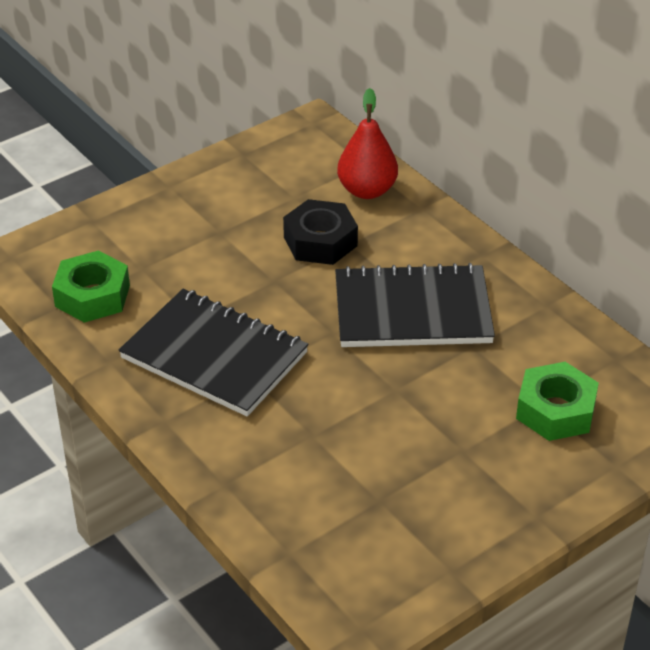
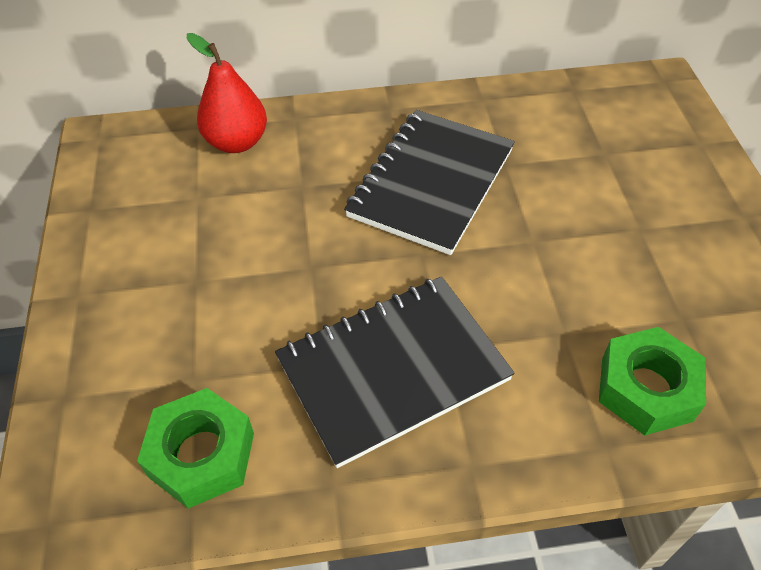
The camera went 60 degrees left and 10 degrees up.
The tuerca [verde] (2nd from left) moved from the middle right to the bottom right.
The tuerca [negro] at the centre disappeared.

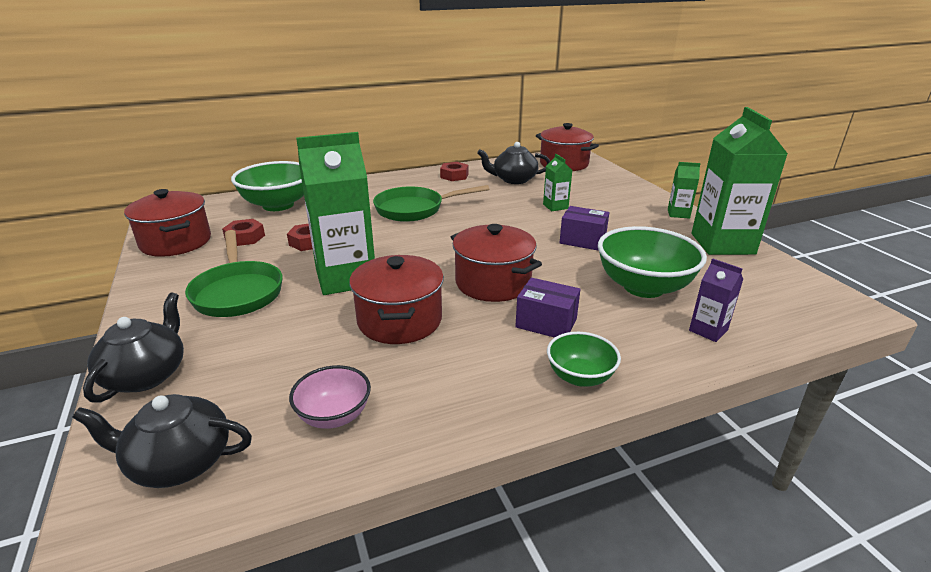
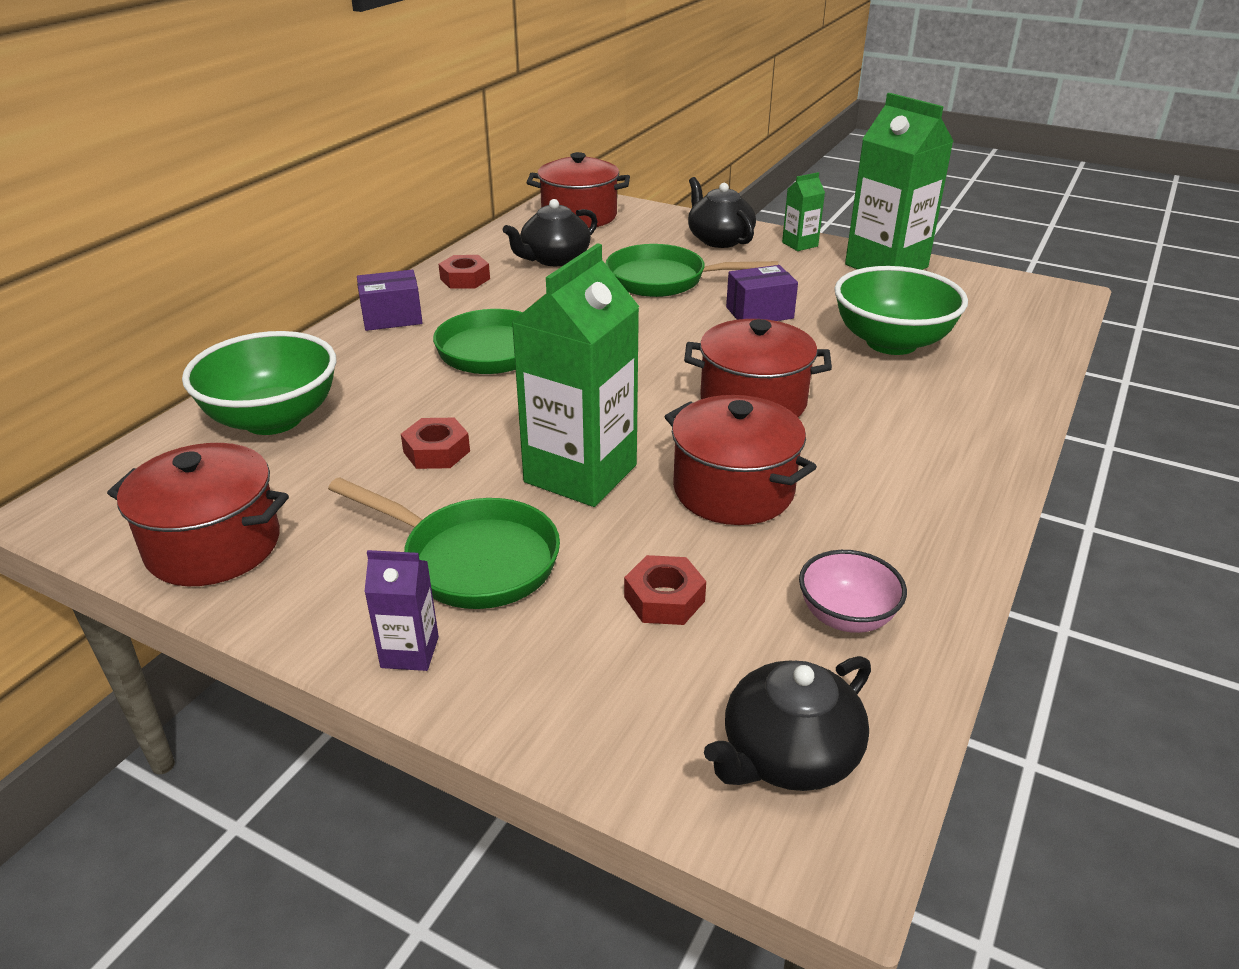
The camera went 40 degrees left and 5 degrees up.
The caja [morado] (1st from left) moved from the centre to the top left.
The cartón de leche [morado] moved from the middle right to the middle left.
The cartón de leche [verde] (2nd from left) at the top centre was replaced by the sartén [verde] (3rd from left) at the top centre.
The tuerca [rojo] (1st from left in the first image) moved from the middle left to the centre.
The tetera [negro] (1st from left in the first image) moved from the middle left to the top centre.
The cuenco [verde] (2nd from left) at the centre disappeared.

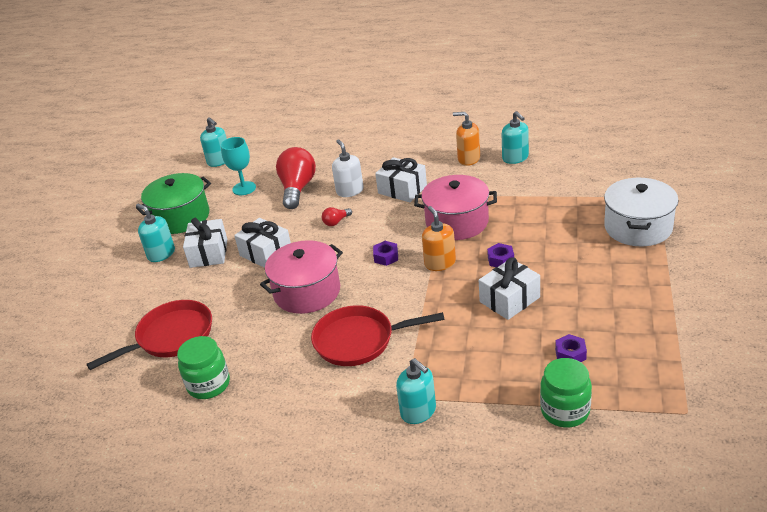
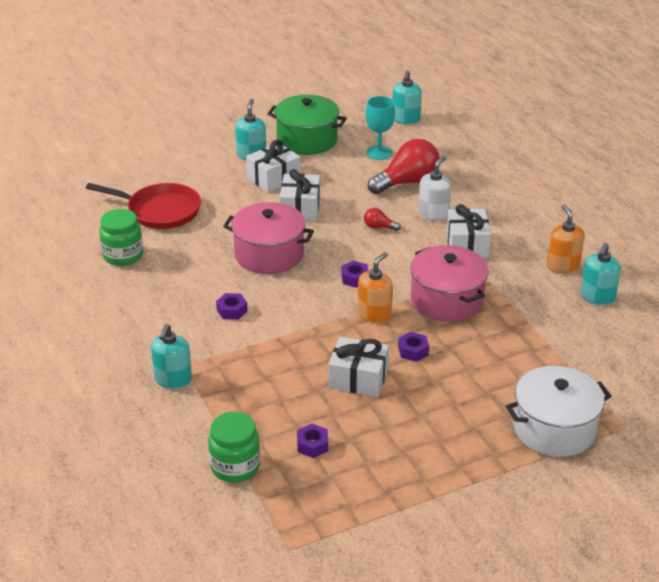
The camera went 50 degrees right and 0 degrees up.
The sartén [rojo] (2nd from left) at the centre was replaced by the tuerca [morado] (1st from left) at the centre.

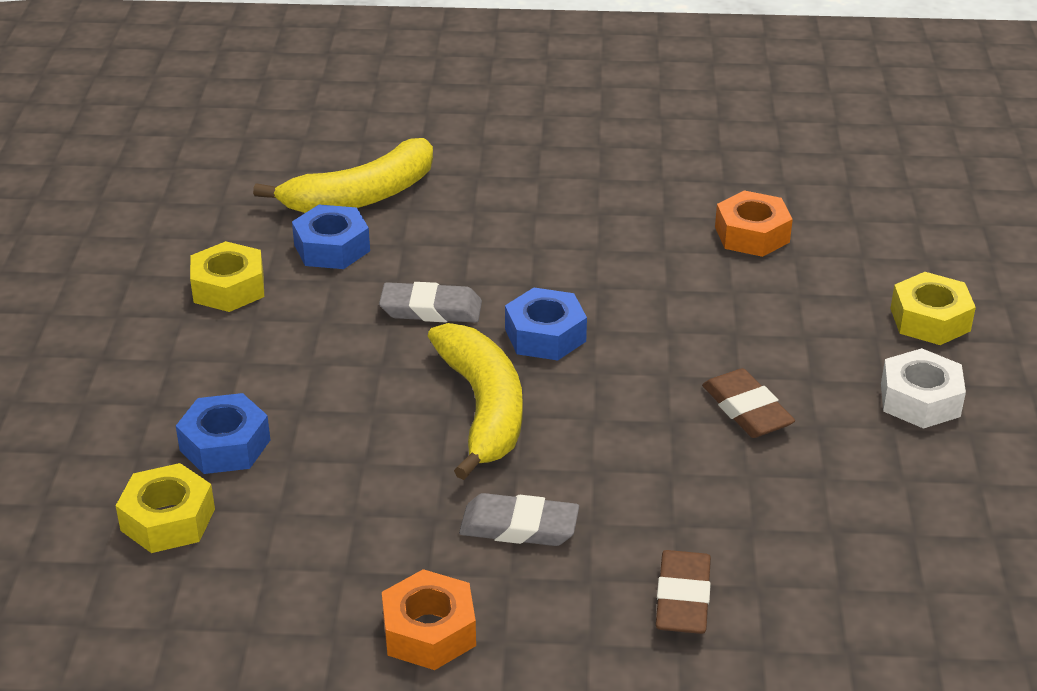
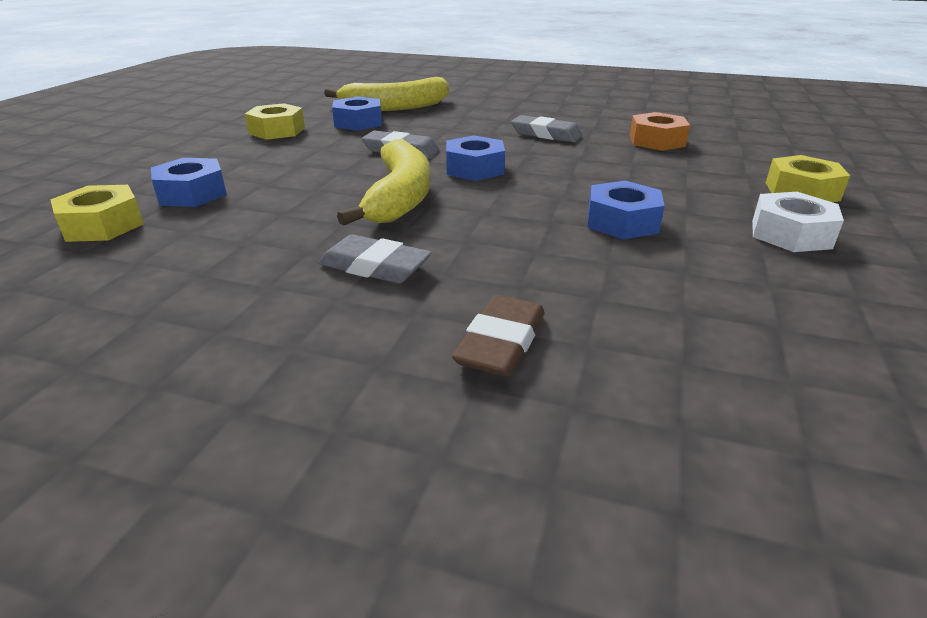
The camera went 15 degrees right and 5 degrees down.
The goma de borrar [gris] (3rd from left) at the top centre appeared.
The goma de borrar [marrón] (2nd from left) at the middle right was replaced by the tuerca [azul] (4th from left) at the middle right.
The tuerca [naranja] (1st from left) at the bottom centre disappeared.

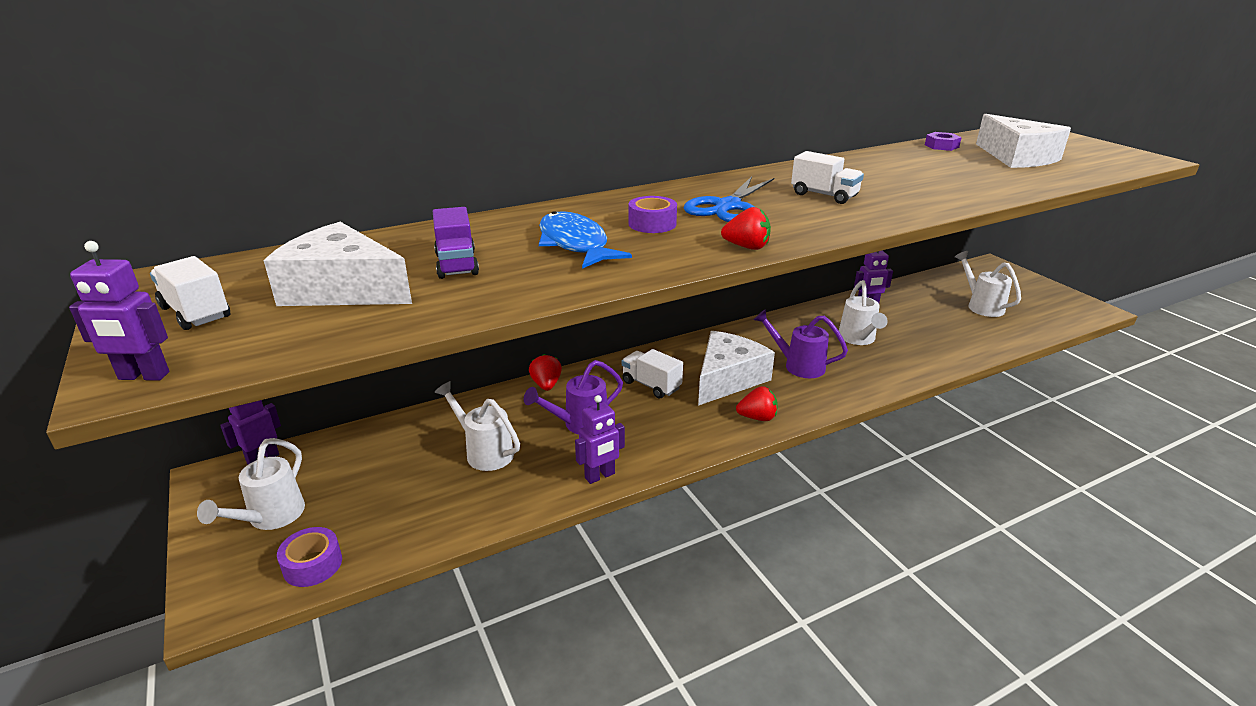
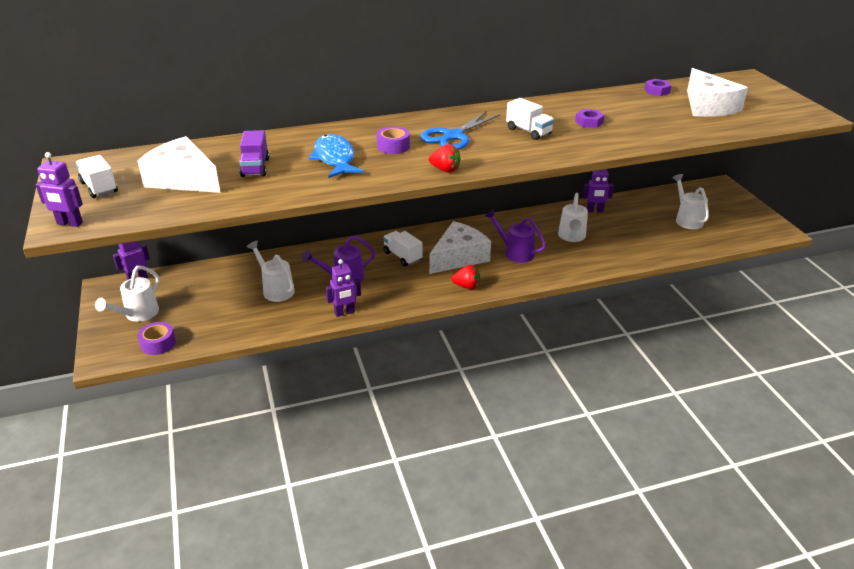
The camera went 10 degrees right and 5 degrees up.
The tuerca [morado] (1st from left) at the top right appeared.
The fresa [rojo] (1st from left) at the centre disappeared.

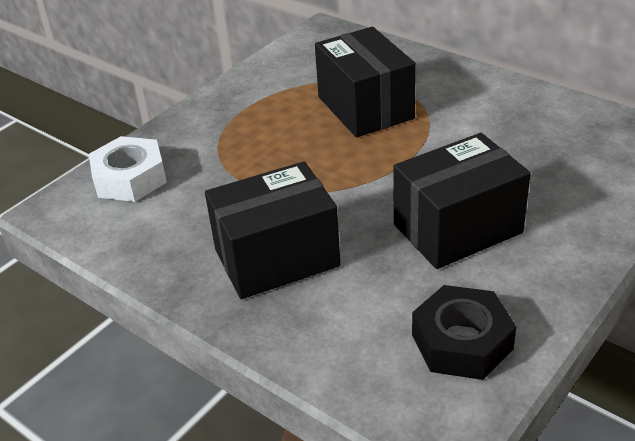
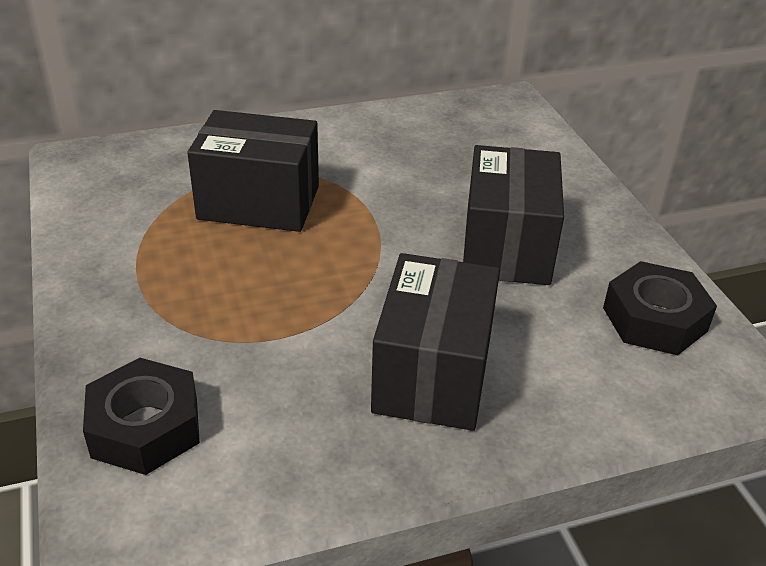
The camera went 60 degrees left and 0 degrees up.
The tuerca [blanco] at the middle left became the tuerca [negro] (1st from left) at the bottom left.

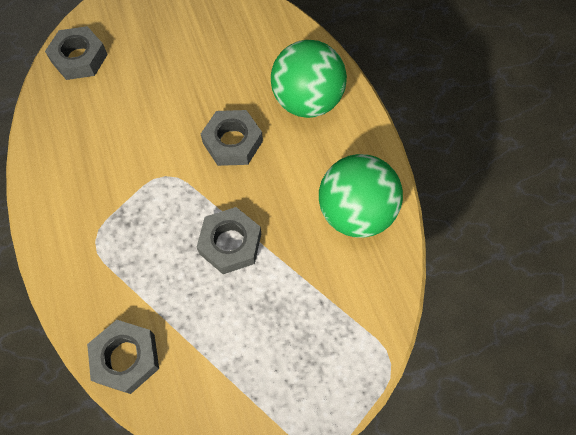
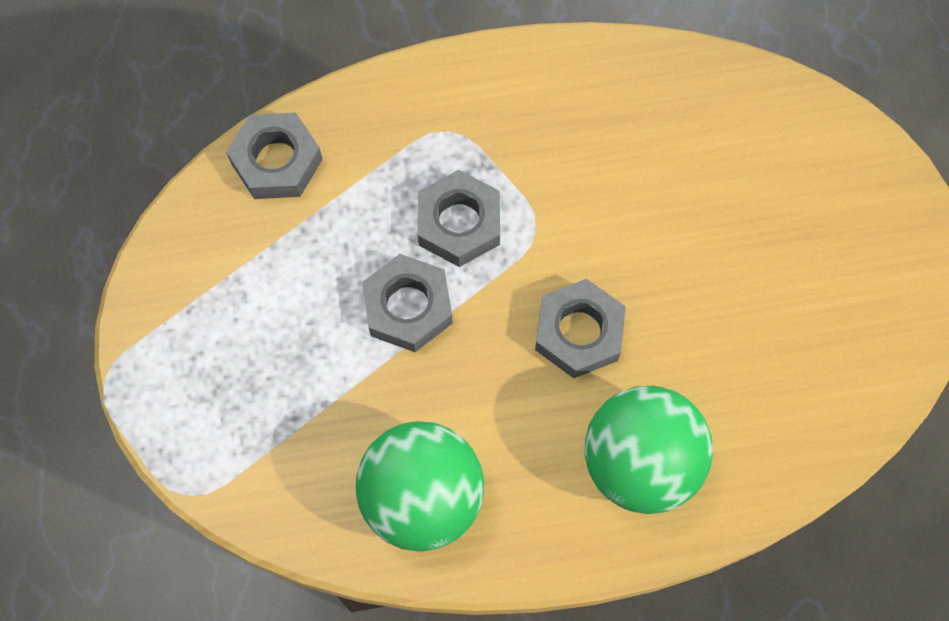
The camera went 100 degrees right and 5 degrees up.
The tuerca [gris] (1st from left in the first image) moved from the top left to the centre.

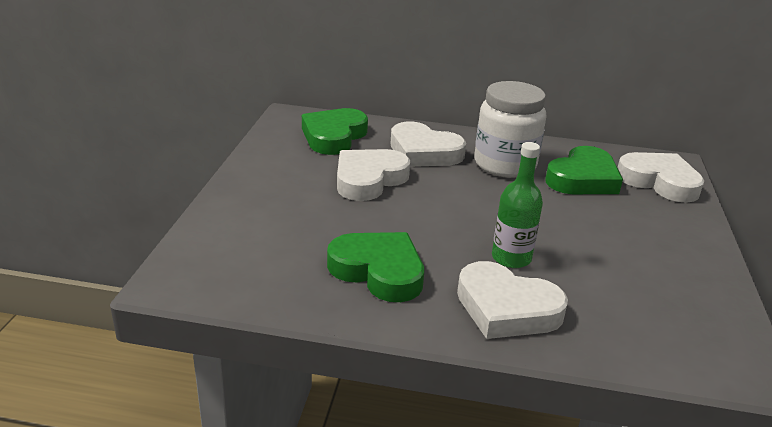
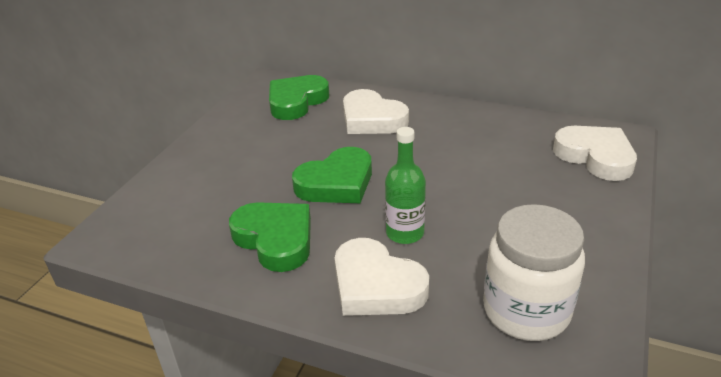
The camera went 15 degrees right and 5 degrees up.
The corazón [verde] (3rd from left) moved from the middle right to the centre.
The tarro [blanco] moved from the top centre to the bottom right.
The corazón [blanco] (1st from left) at the centre disappeared.

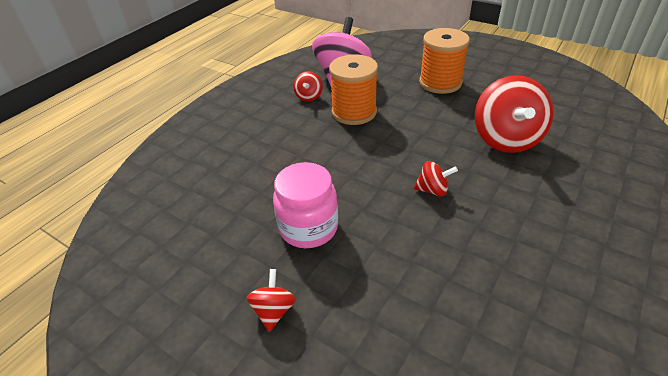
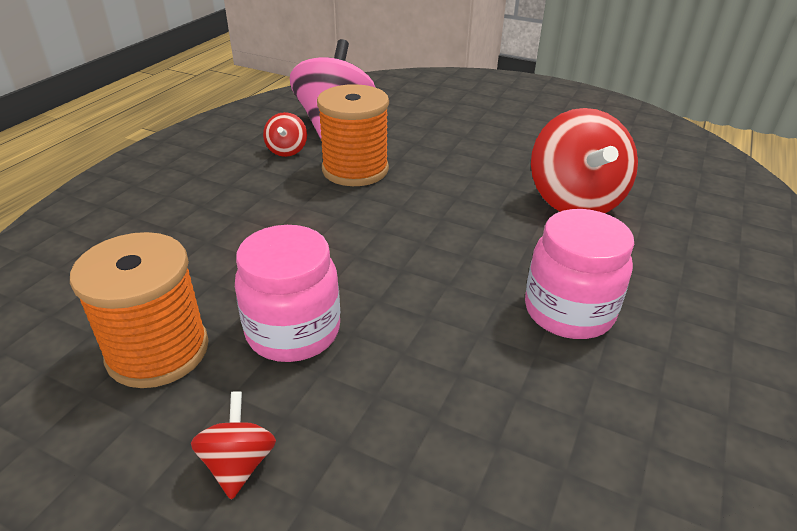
The camera went 10 degrees left and 5 degrees down.
The carrete [naranja] (2nd from left in the first image) moved from the top centre to the middle left.
The tarro [rosa] (2nd from left) at the middle right appeared.
The peonza [rojo] (3rd from left) at the centre disappeared.

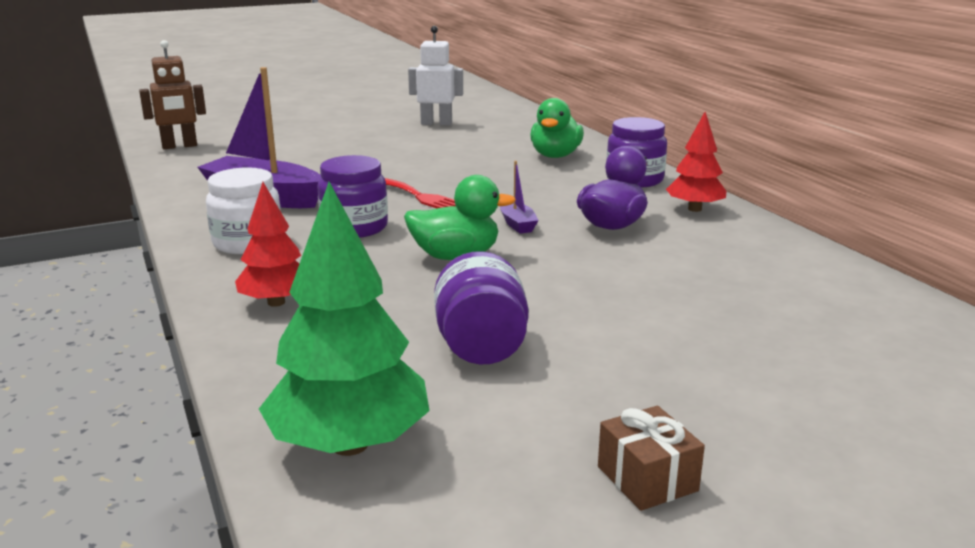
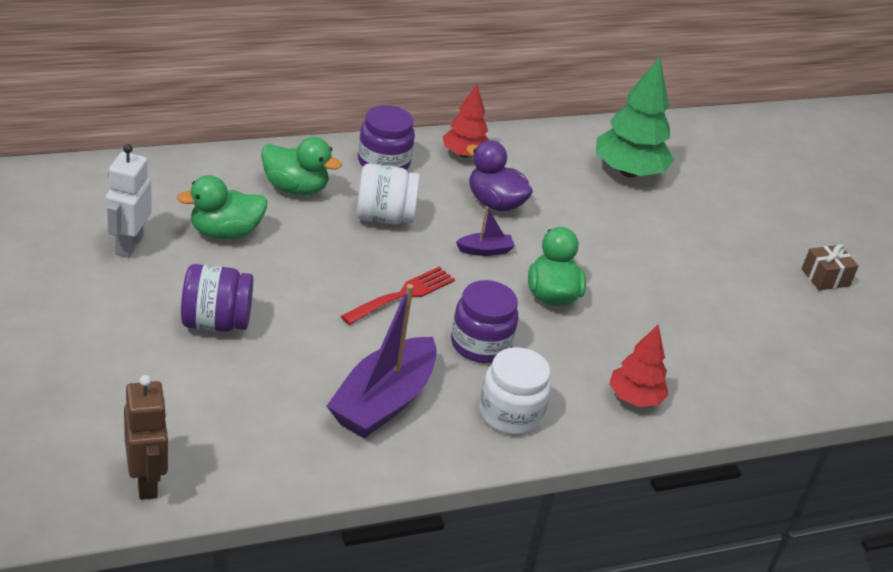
The camera went 90 degrees left and 15 degrees up.
The pato [verde] (1st from left) at the middle left appeared.
The tarro [morado] (2nd from left in the first image) moved from the centre to the middle left.
The tarro [blanco] (1st from left) at the centre appeared.
The árbol [verde] moved from the centre to the top right.

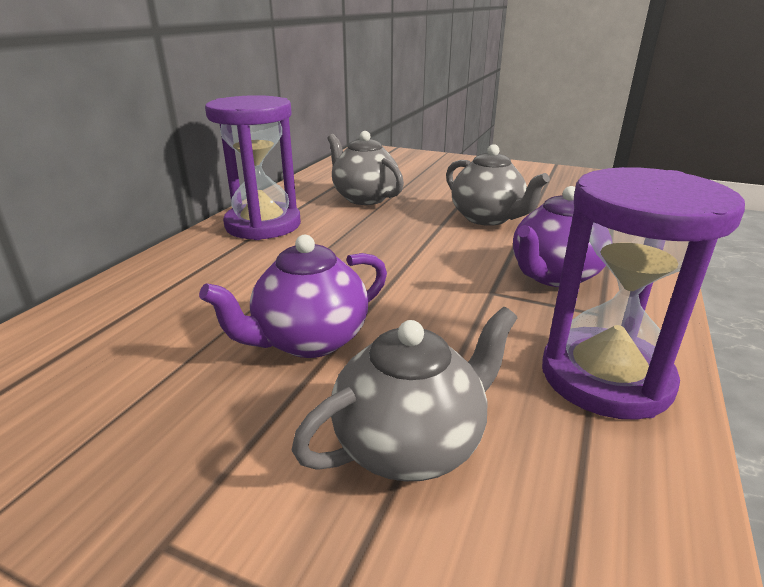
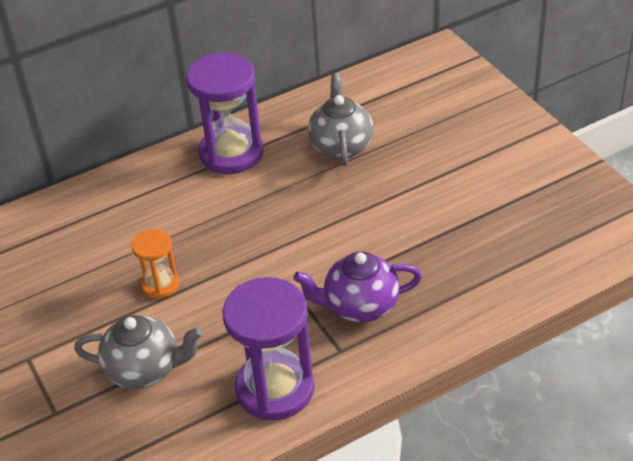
The camera went 40 degrees right and 15 degrees up.
The tetera [morado] (1st from left) at the centre was replaced by the reloj de arena [naranja] at the middle left.
The tetera [gris] (3rd from left) at the top centre disappeared.

